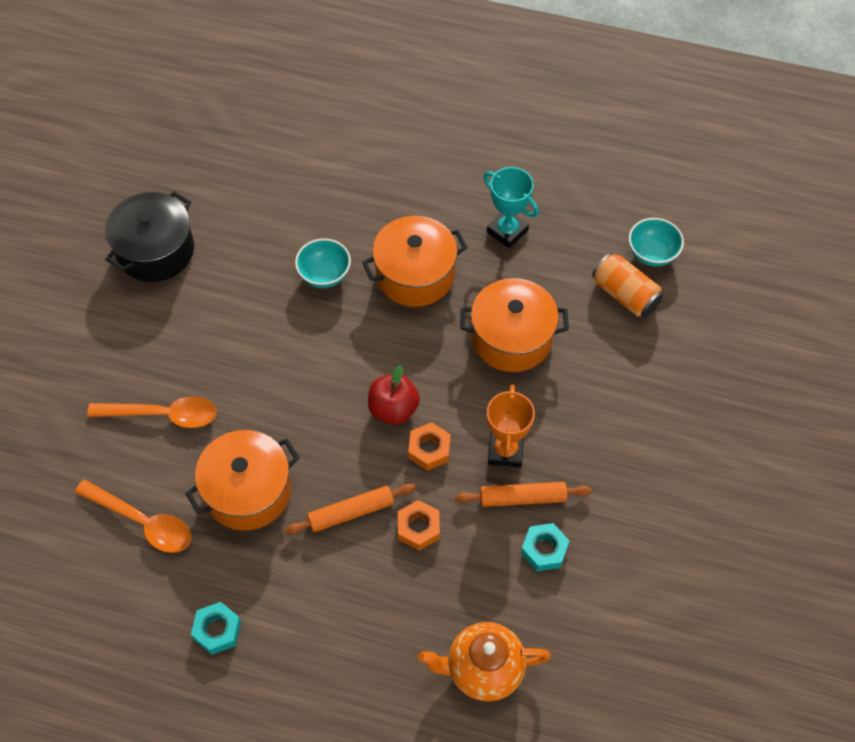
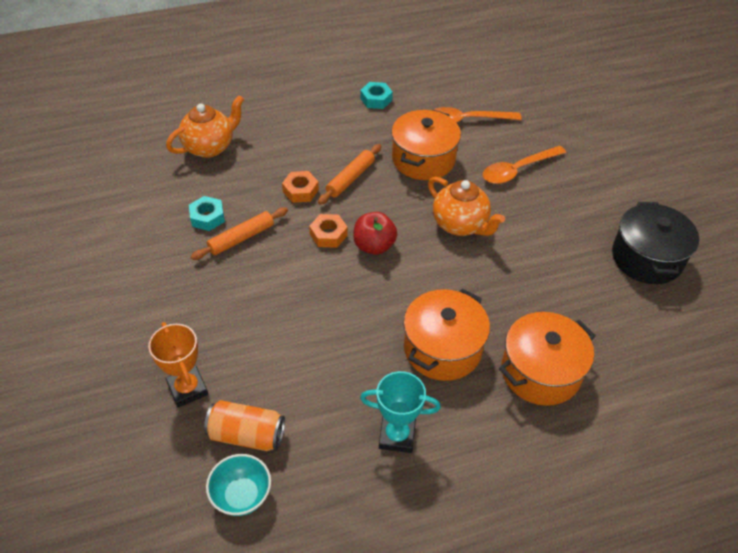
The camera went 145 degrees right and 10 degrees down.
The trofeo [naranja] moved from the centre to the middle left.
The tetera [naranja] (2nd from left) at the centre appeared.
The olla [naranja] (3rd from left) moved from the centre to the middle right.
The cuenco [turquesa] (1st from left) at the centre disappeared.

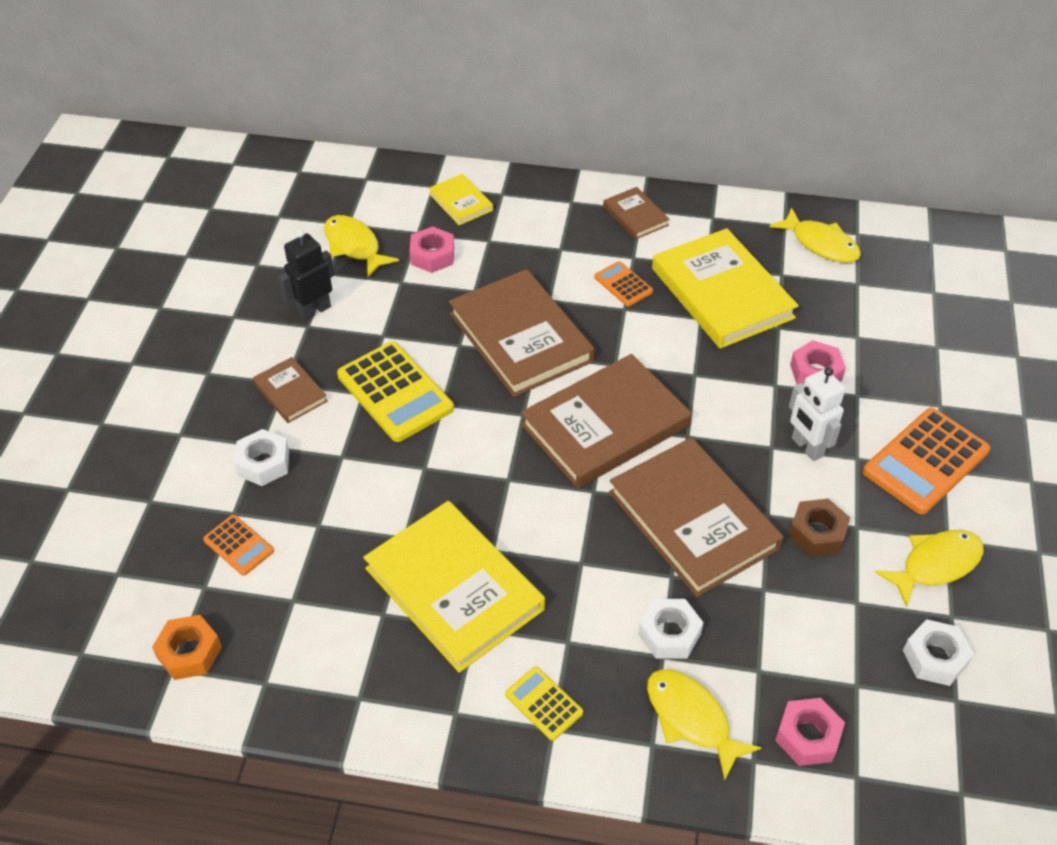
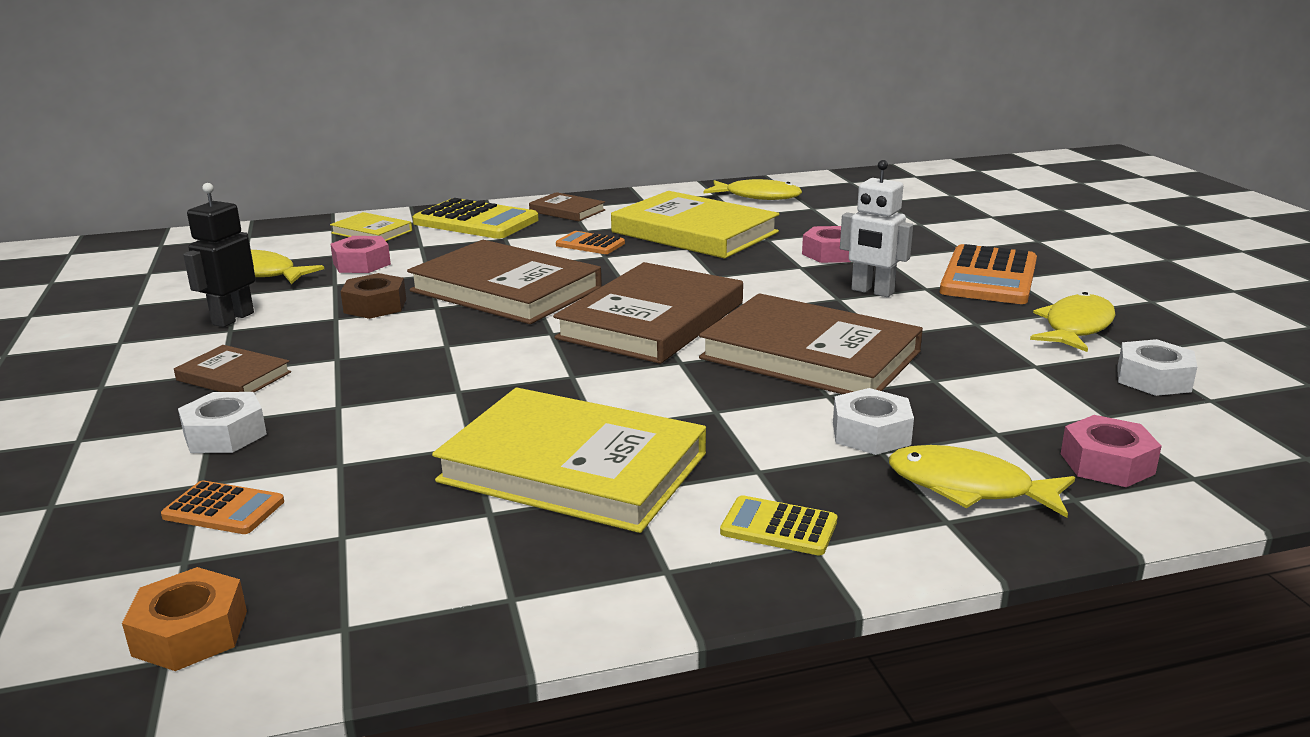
The camera went 25 degrees left and 25 degrees down.
The tuerca [marrón] moved from the middle right to the middle left.
The calculadora [amarillo] (1st from left) moved from the centre to the top centre.

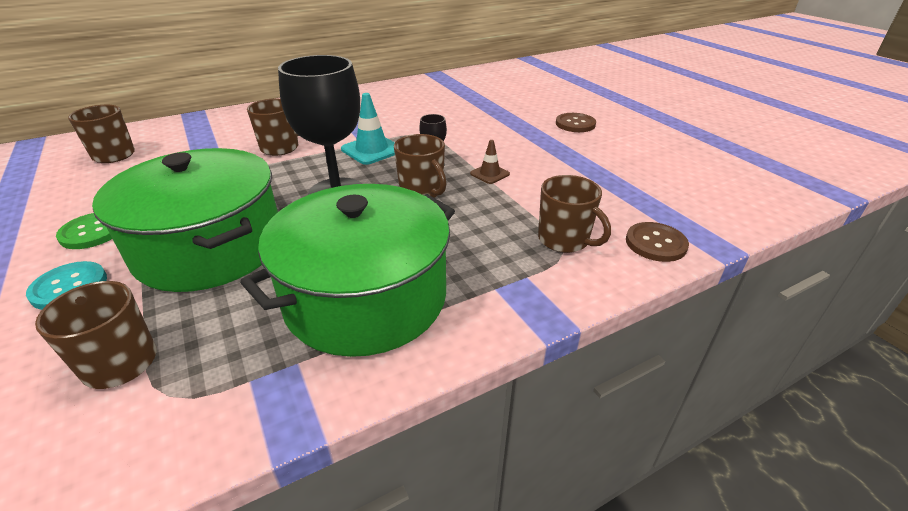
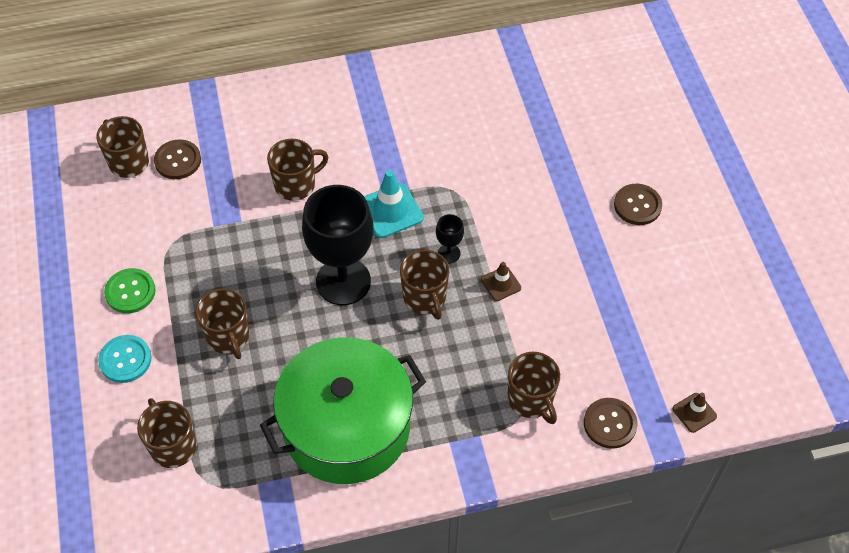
The camera went 15 degrees right and 20 degrees up.
The botón [marrón] (1st from left) at the top left appeared.
The olla [verde] (1st from left) at the middle left was replaced by the taza [marrón] (3rd from left) at the middle left.
The cono de tráfico [marrón] (2nd from left) at the bottom right appeared.

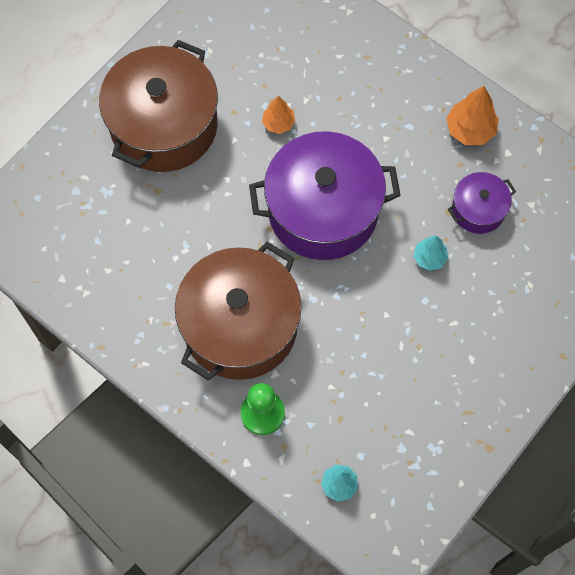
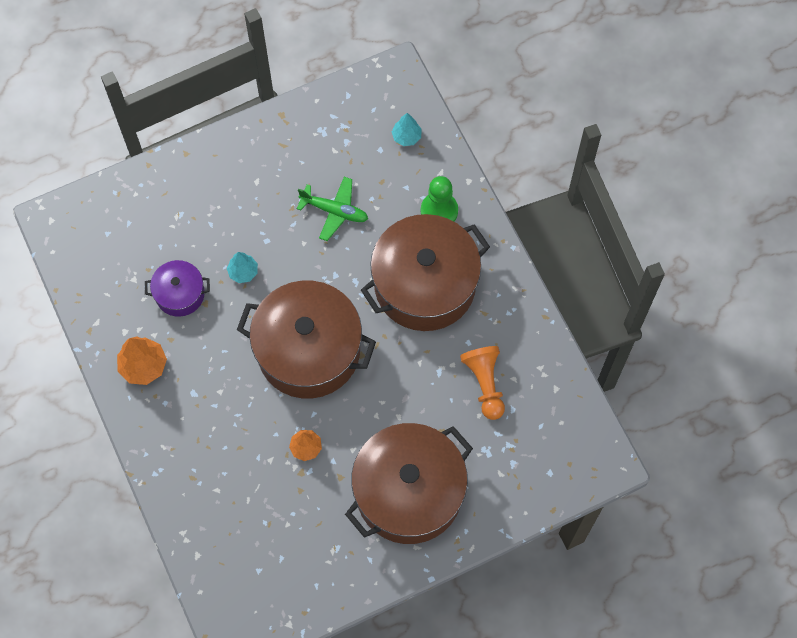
The camera went 155 degrees left and 0 degrees up.
The olla [morado] (1st from left) at the centre became the olla [marrón] (1st from left) at the centre.
The avión [verde] at the top centre appeared.
The peón [naranja] at the centre appeared.

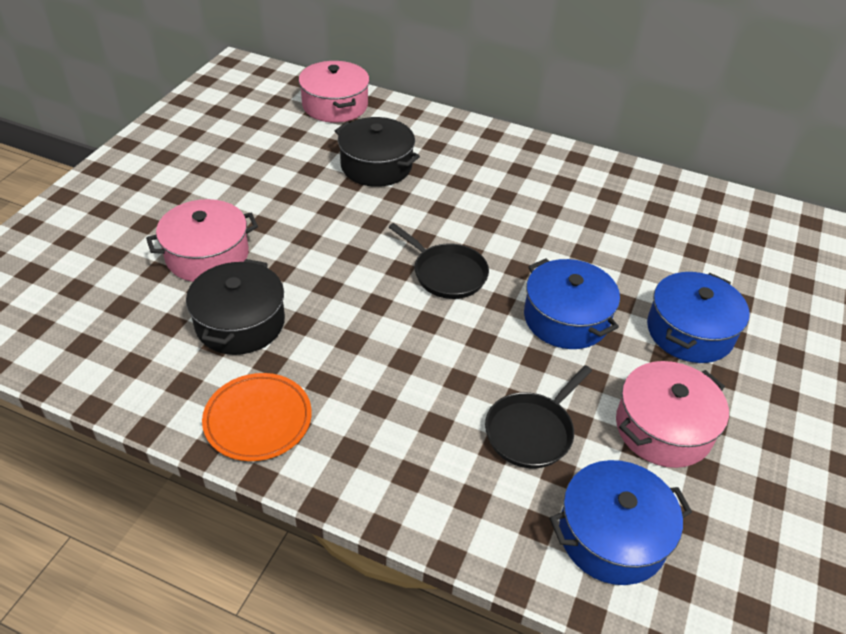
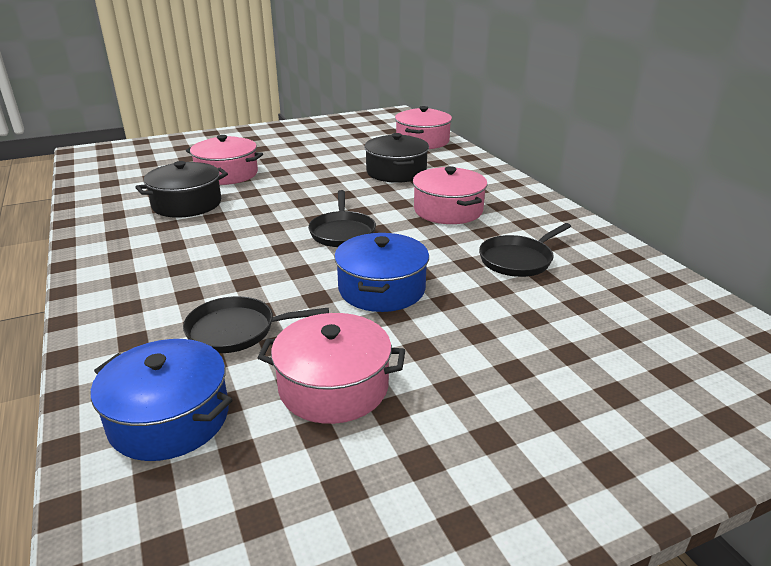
The camera went 45 degrees right and 15 degrees down.
The olla [rosa] (4th from left) at the centre appeared.
The sartén [negro] (3rd from left) at the middle right appeared.
The plato [naranja] at the middle left disappeared.
The olla [azul] (3rd from left) at the middle right disappeared.

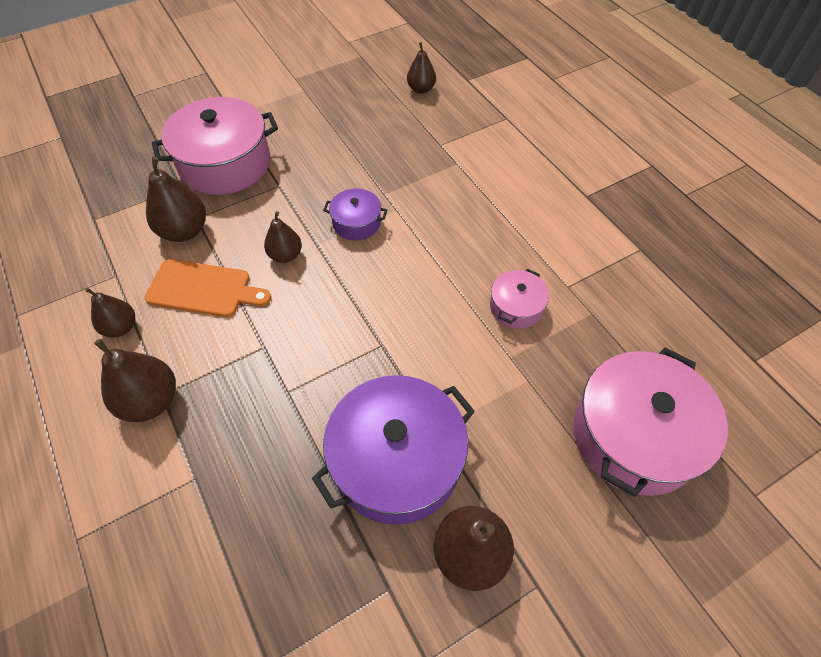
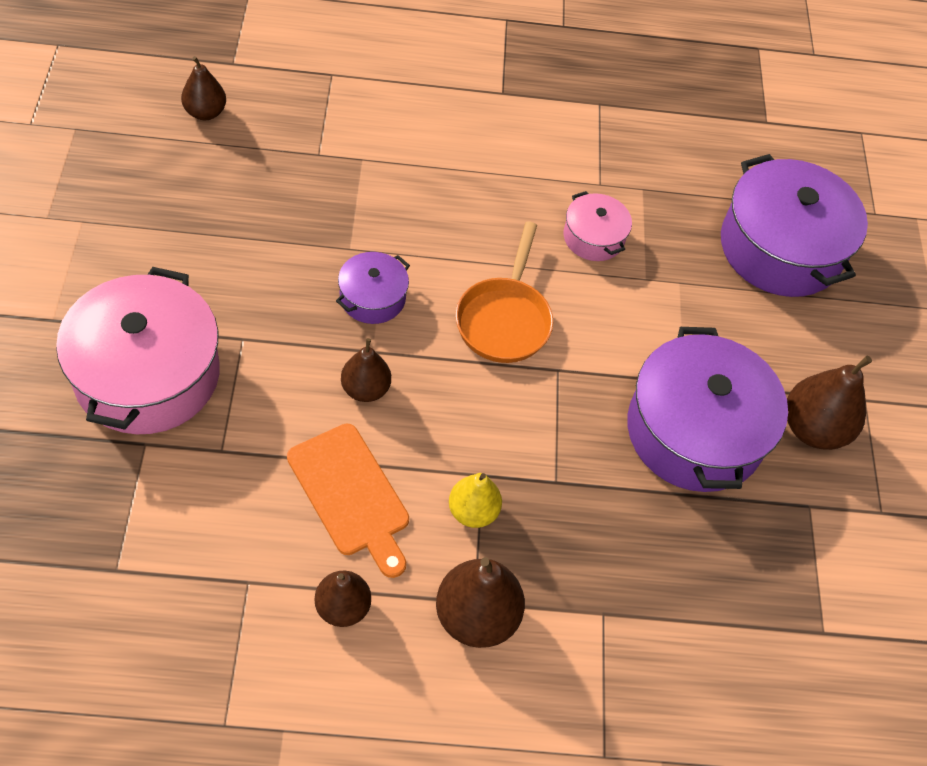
The camera went 65 degrees left and 0 degrees up.
The tabla de cortar [naranja] at the middle left turned 105 degrees clockwise.
The pera [amarillo] at the centre appeared.
The sartén [naranja] at the centre appeared.
The olla [rosa] (3rd from left) at the middle right became the olla [morado] (3rd from left) at the top right.
The pera [marrón] (3rd from left) at the top left disappeared.

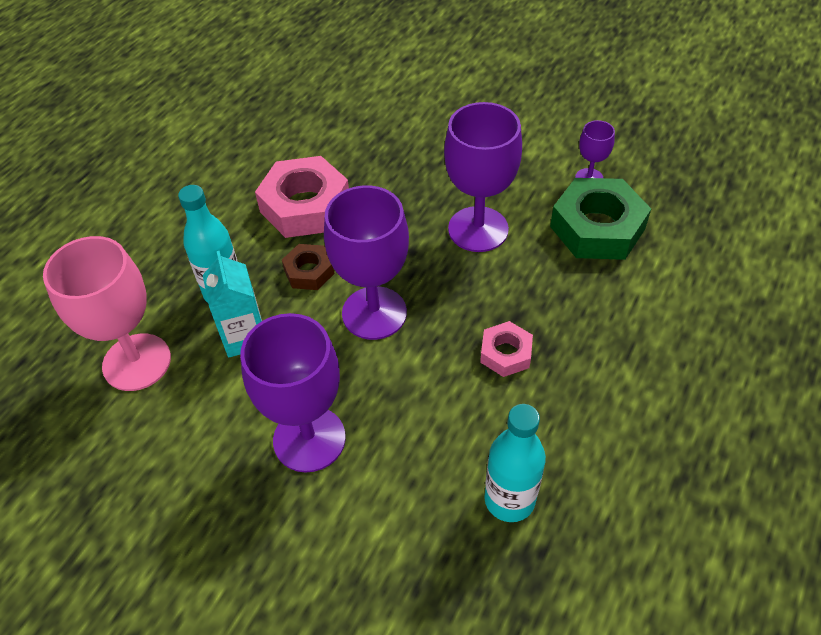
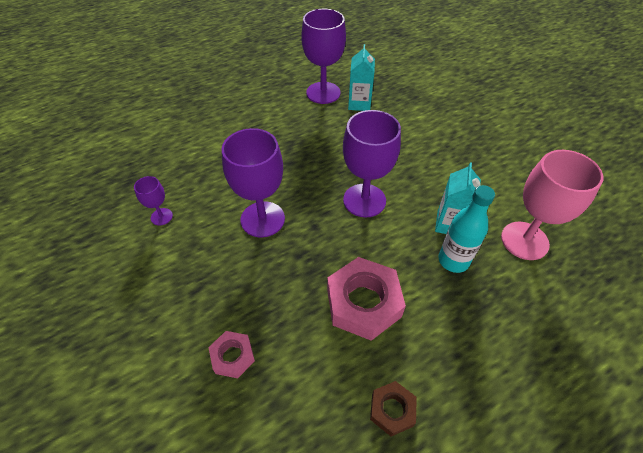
The camera went 150 degrees left and 0 degrees up.
The tuerca [rosa] (2nd from left in the first image) moved from the centre to the bottom centre.
The copa [morado] (1st from left in the first image) moved from the centre to the top centre.
The botella [turquesa] (2nd from left) at the bottom centre was replaced by the cartón de leche [turquesa] (1st from left) at the top centre.
The tuerca [marrón] moved from the centre to the bottom centre.
The tuerca [verde] at the middle right disappeared.

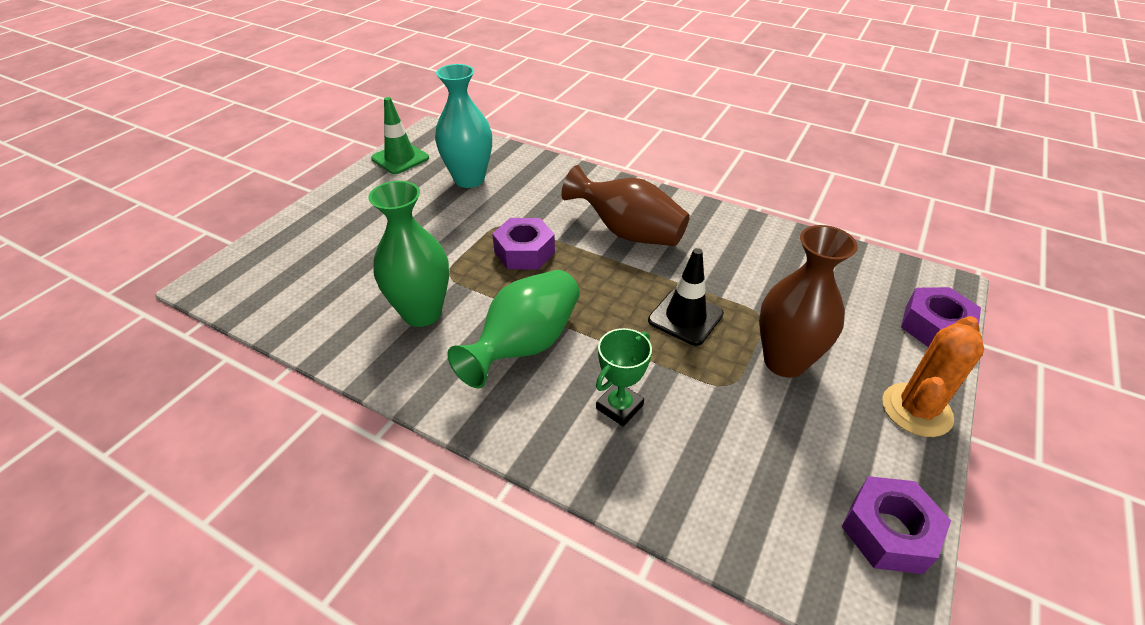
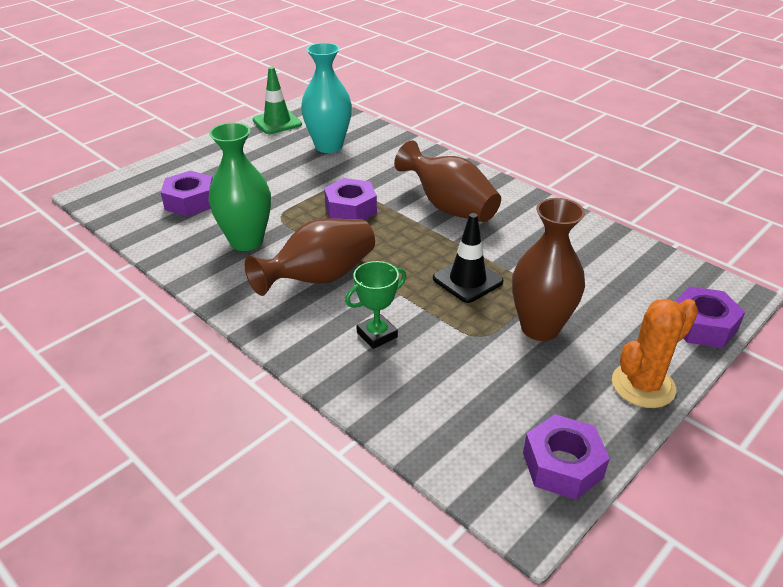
The camera went 15 degrees right and 5 degrees down.
The tuerca [morado] (1st from left) at the top left appeared.
The florero [verde] (2nd from left) at the centre became the florero [marrón] (1st from left) at the centre.

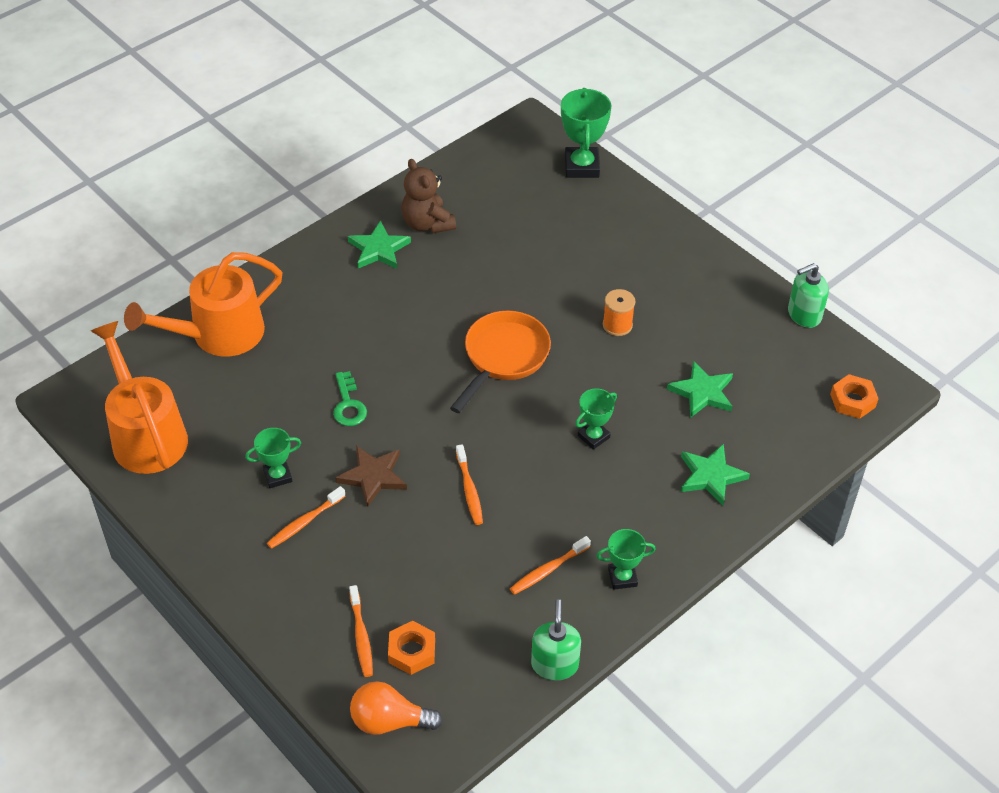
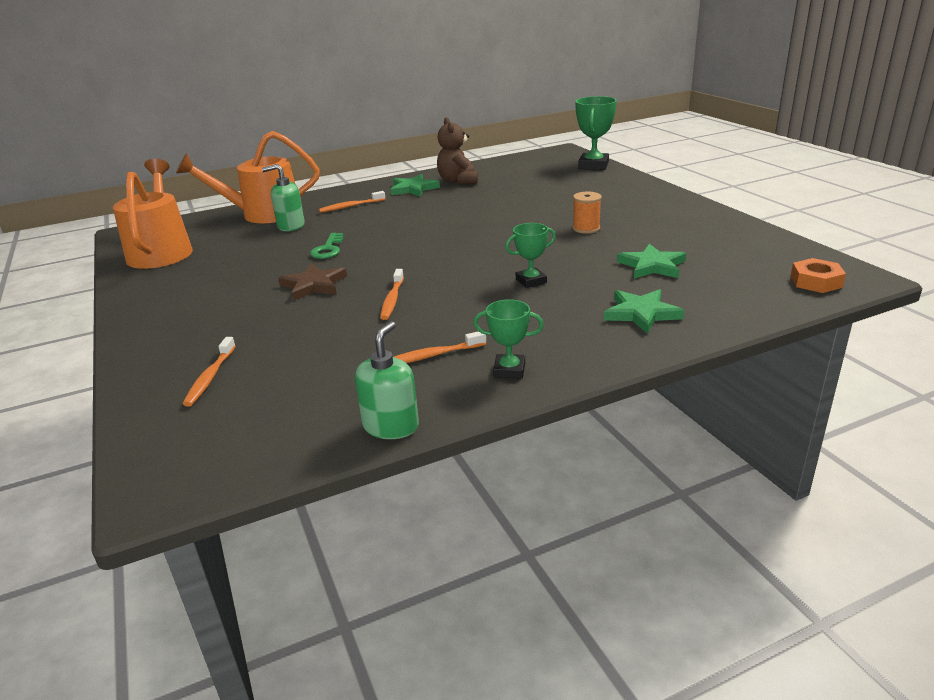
The camera went 20 degrees right and 20 degrees down.
The dispensador de jabón [verde] (2nd from left in the first image) moved from the middle right to the top left.
The cepillo de dientes [naranja] (1st from left in the first image) moved from the middle left to the top centre.
The trofeo [verde] (1st from left) at the middle left disappeared.
The bombilla [naranja] at the bottom centre disappeared.
The tuerca [naranja] (1st from left) at the bottom centre disappeared.
The sartén [naranja] at the centre disappeared.

